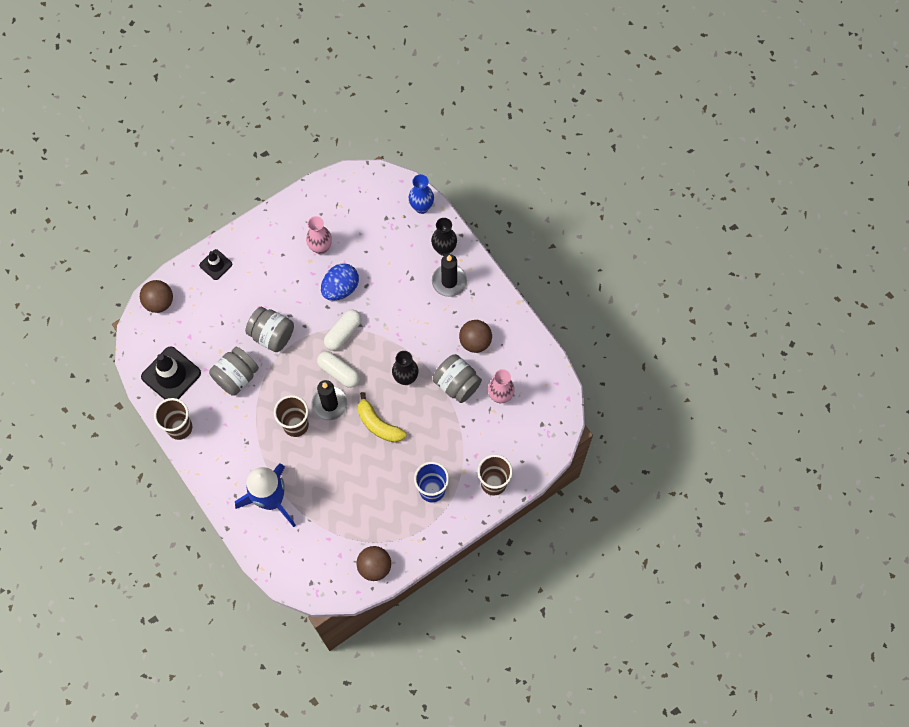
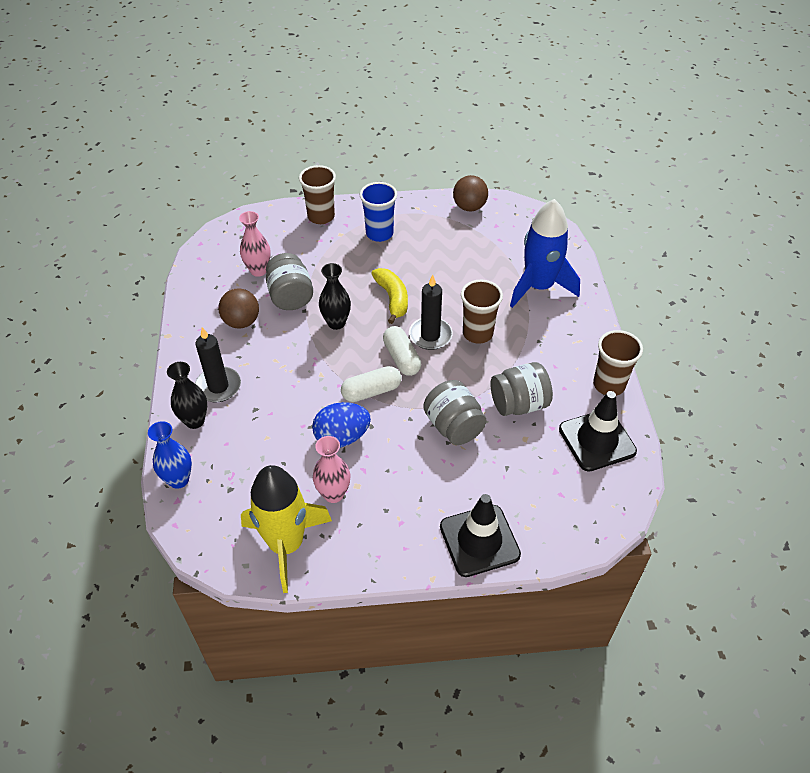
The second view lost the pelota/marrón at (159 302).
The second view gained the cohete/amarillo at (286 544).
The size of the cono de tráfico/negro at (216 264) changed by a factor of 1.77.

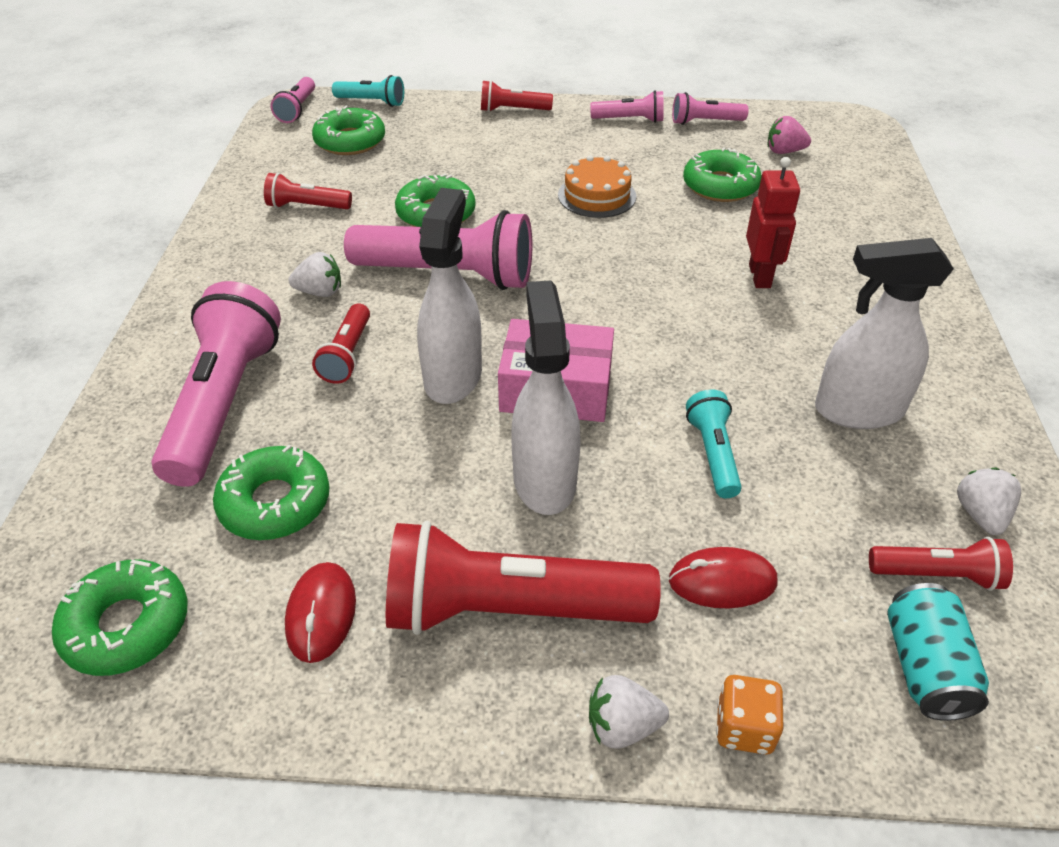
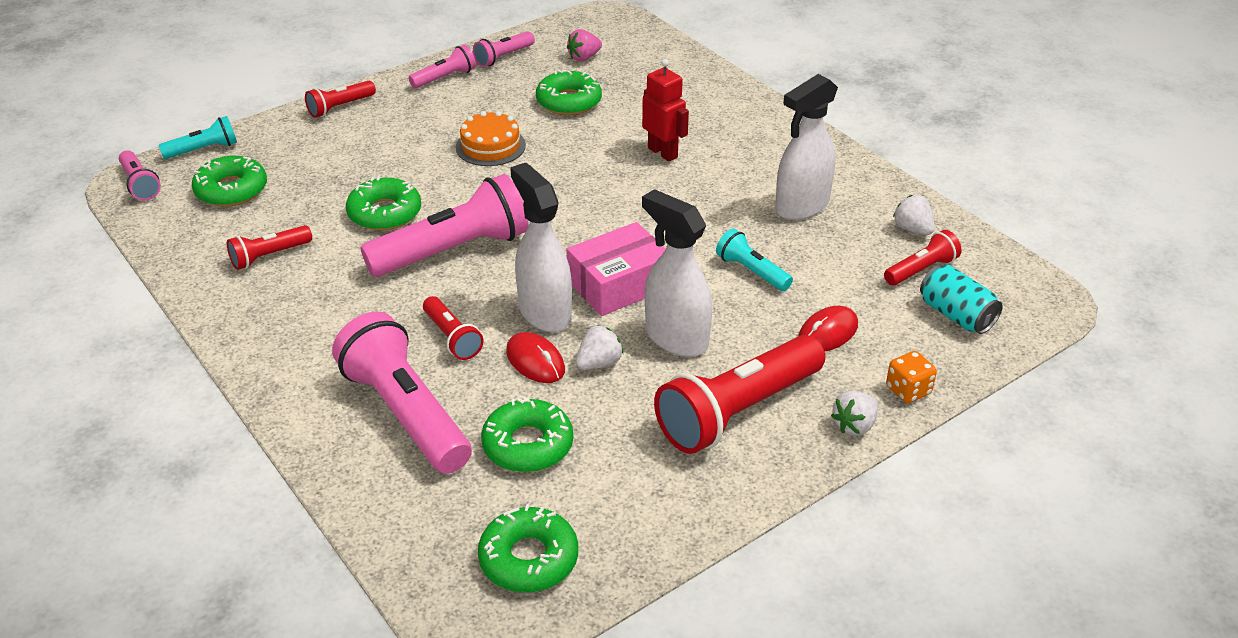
The ratón/rojo ended up elsewhere, having gone from (321 614) to (535 361).
The fresa/blanco ended up elsewhere, having gone from (320 292) to (599 363).

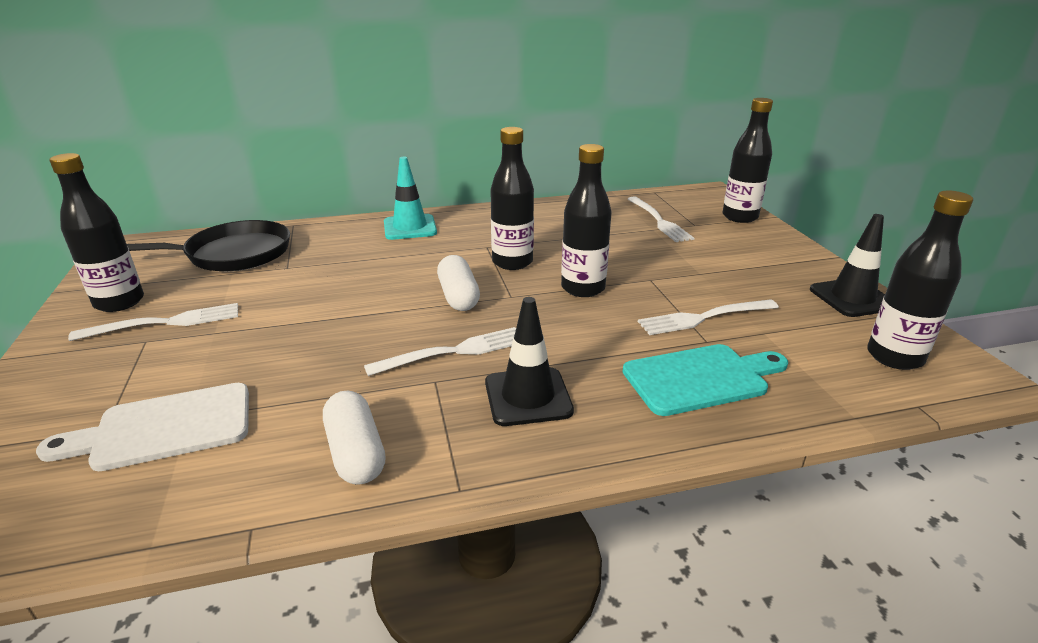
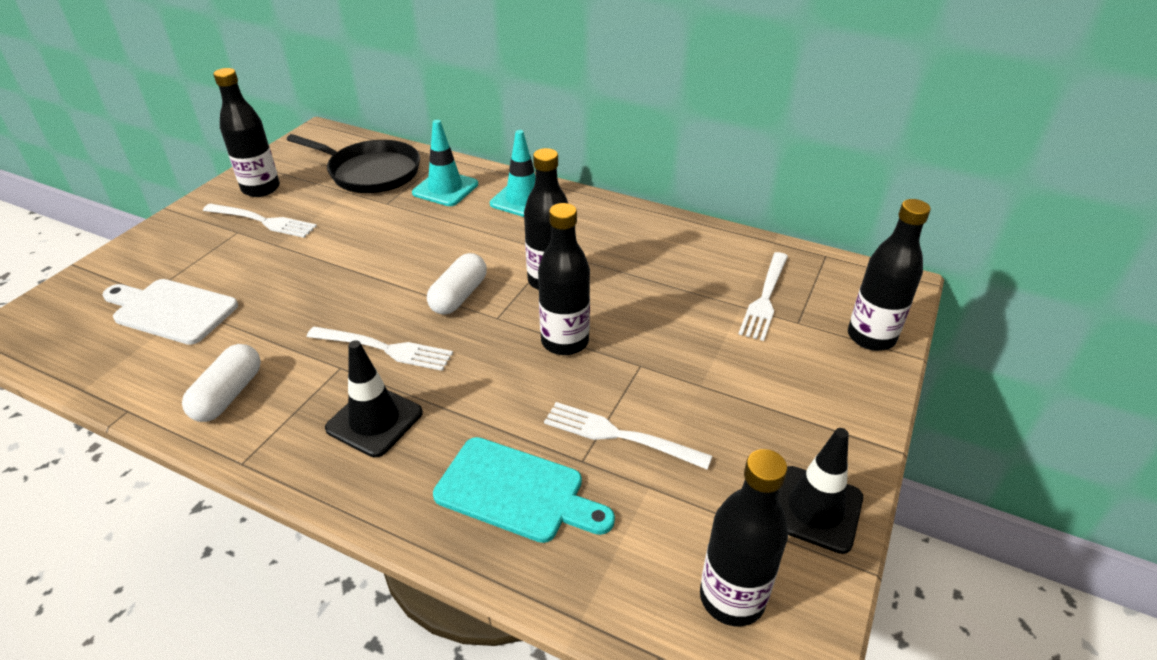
The second view gained the cono de tráfico/turquesa at (445 189).

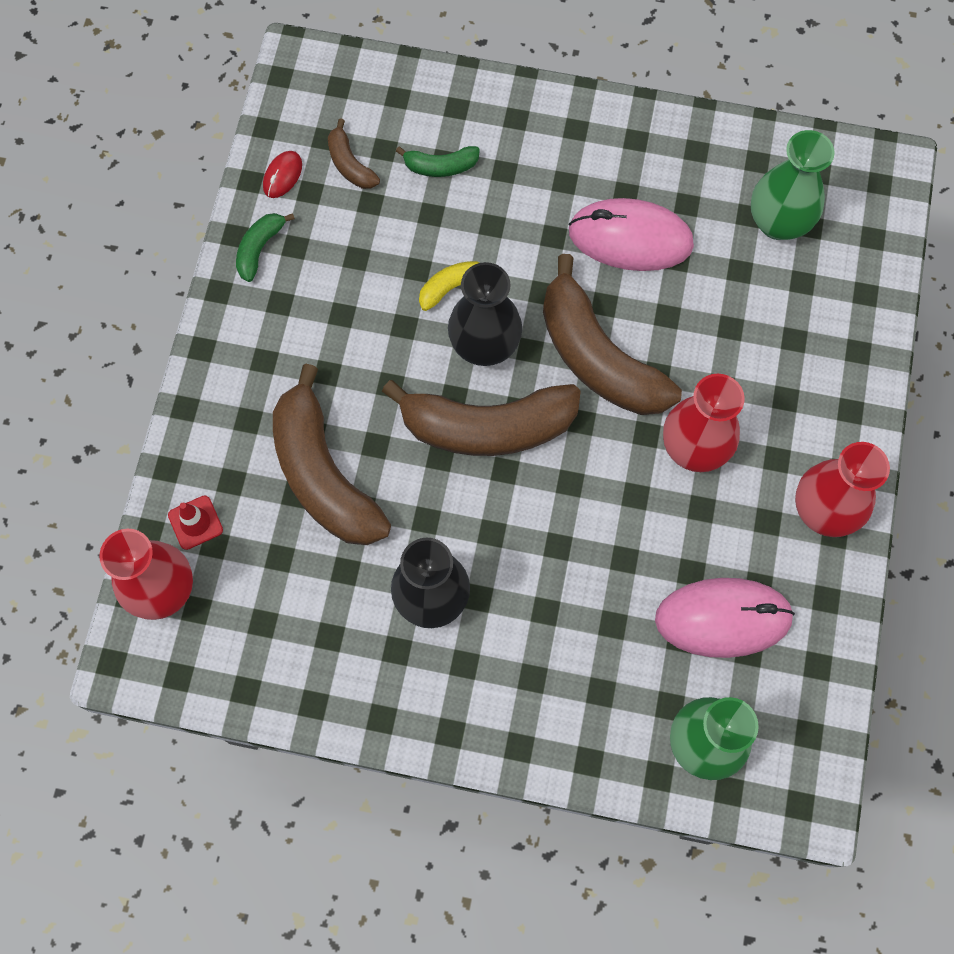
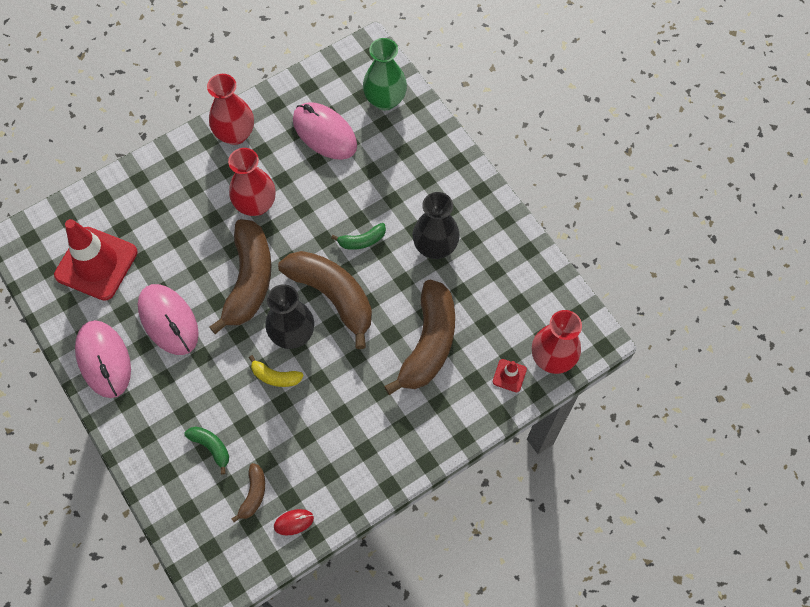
The second view gained the ratón/rosa at (104 360).
The plátano/verde ended up elsewhere, having gone from (259 248) to (362 240).
Where the florero/verde stood at (778 222), the cono de tráfico/rojo came to stand at (96 264).

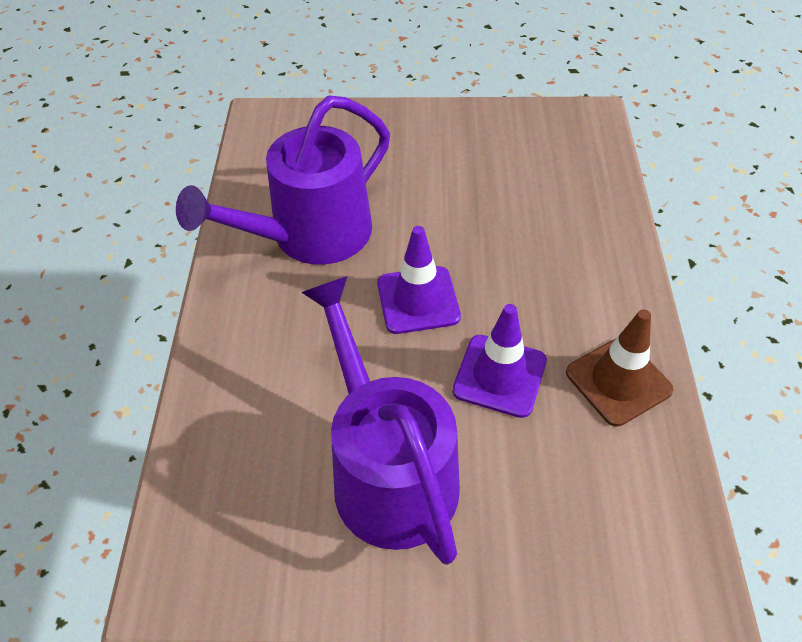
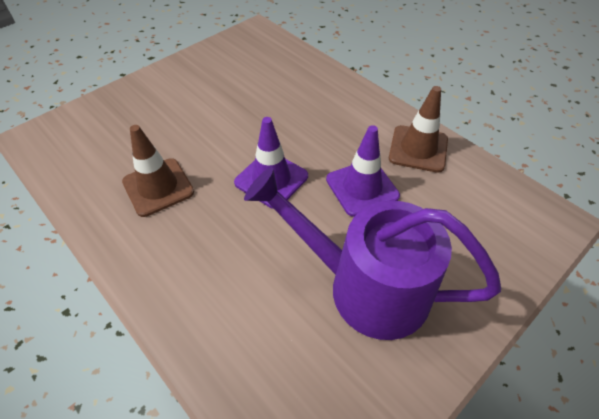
Where the regadera/morado stood at (311 235), the cono de tráfico/marrón came to stand at (158 187).

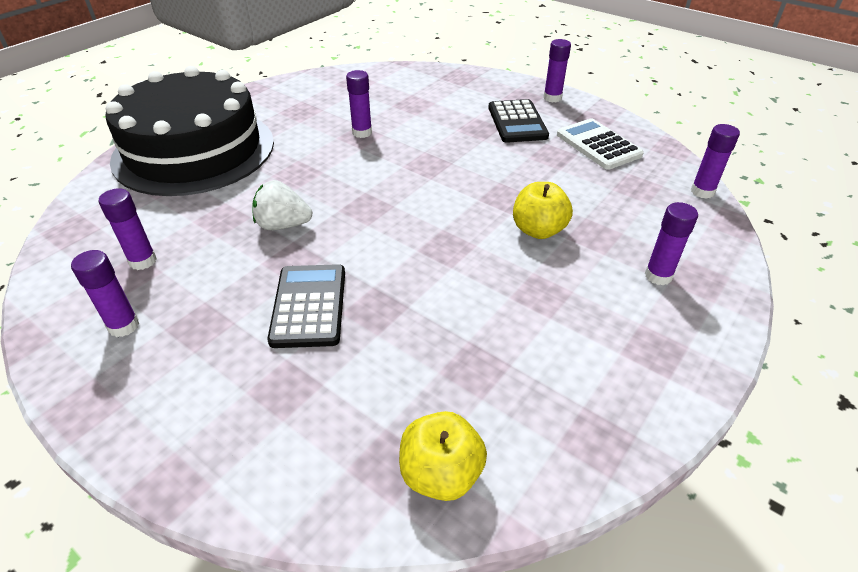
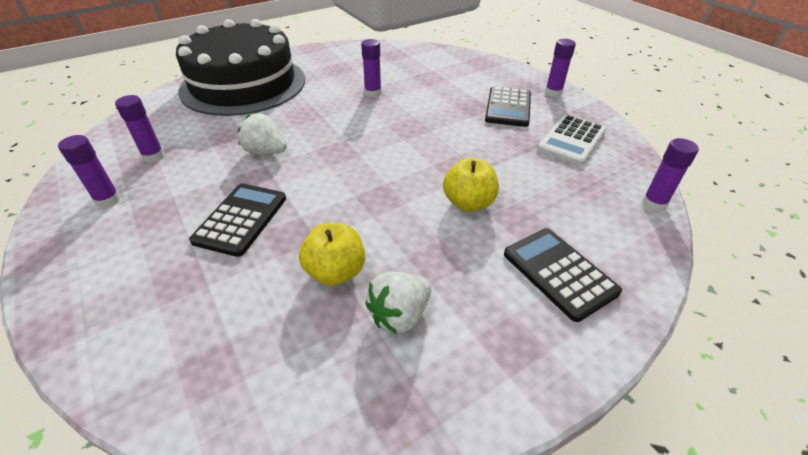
The second view gained the fresa/blanco at (399 315).
The manzana/amarillo ended up elsewhere, having gone from (441 474) to (336 272).
Where the barra de pegamento/morado stood at (658 276), the calculadora/negro came to stand at (559 273).
The calculadora/blanco at (598 145) ended up facing another way, 135 degrees counterclockwise from before.

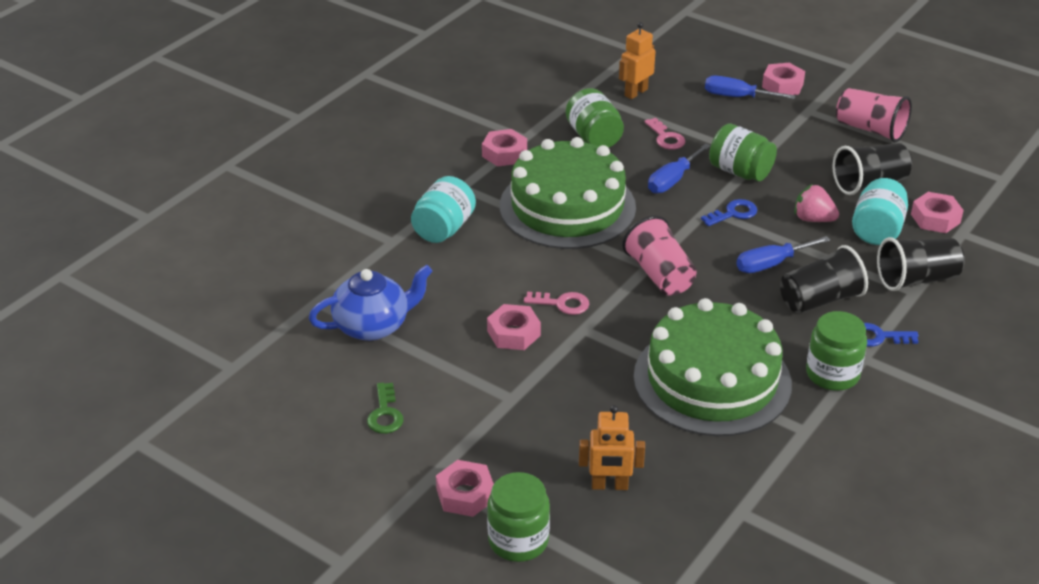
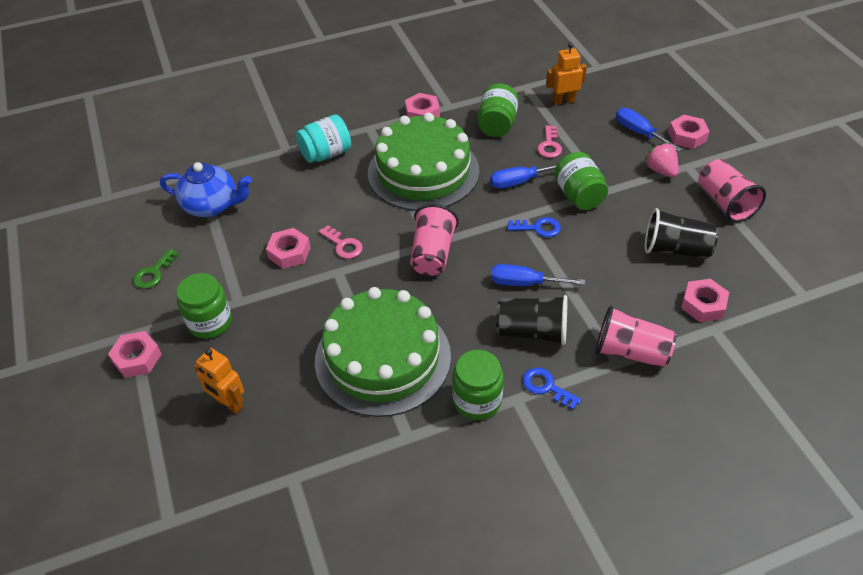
The second view lost the tarro/turquesa at (877 230).
The tarro/verde ended up elsewhere, having gone from (518 540) to (210 322).
The fresa/rosa ended up elsewhere, having gone from (813 219) to (661 170).
What was the vaso/negro at (916 279) turned into the vaso/rosa at (630 352).

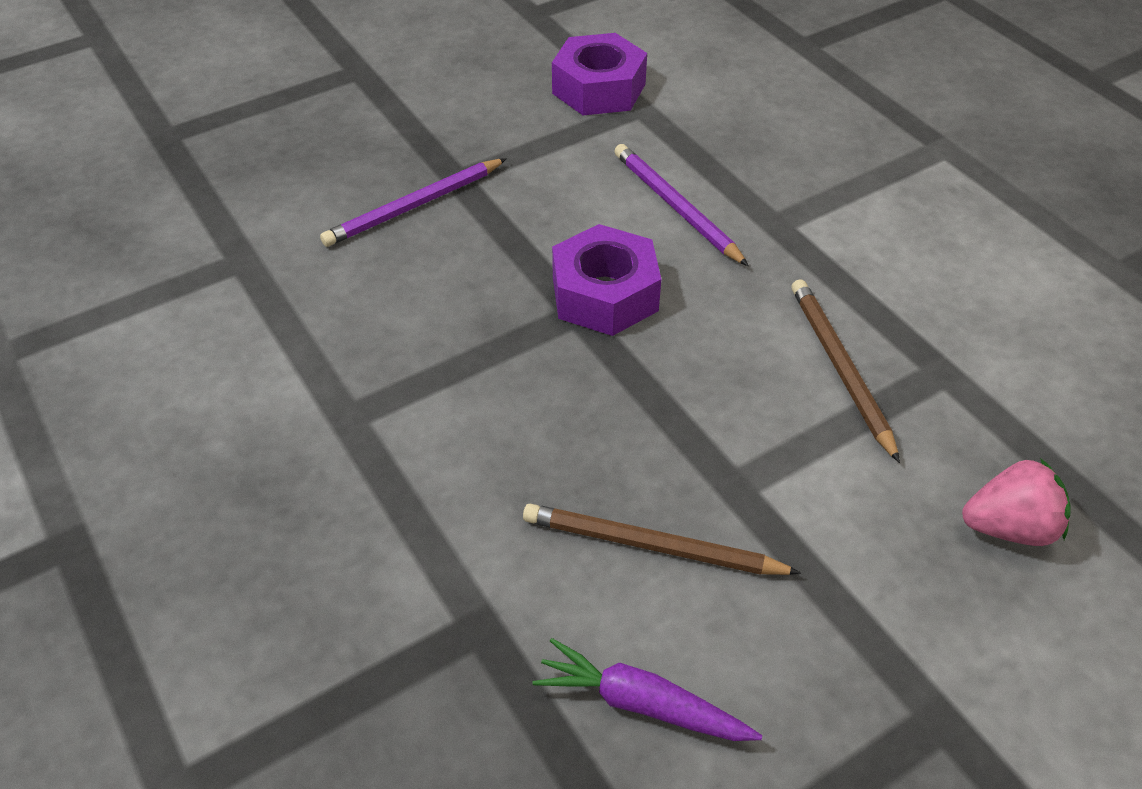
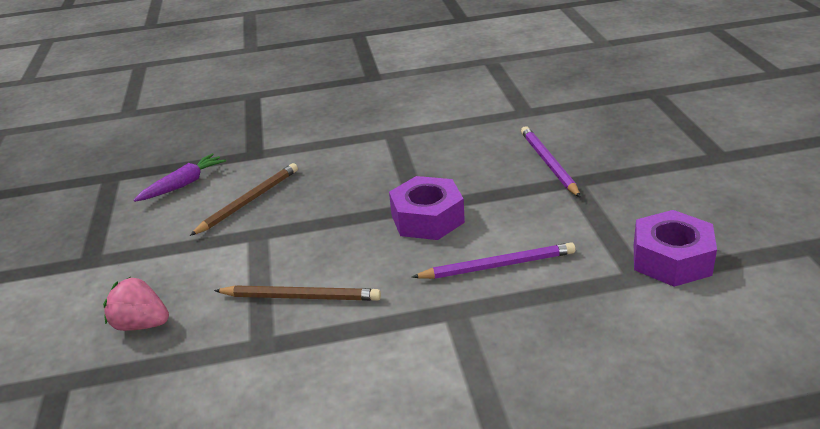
The fresa/rosa at (1009 527) ended up facing another way, 90 degrees clockwise from before.

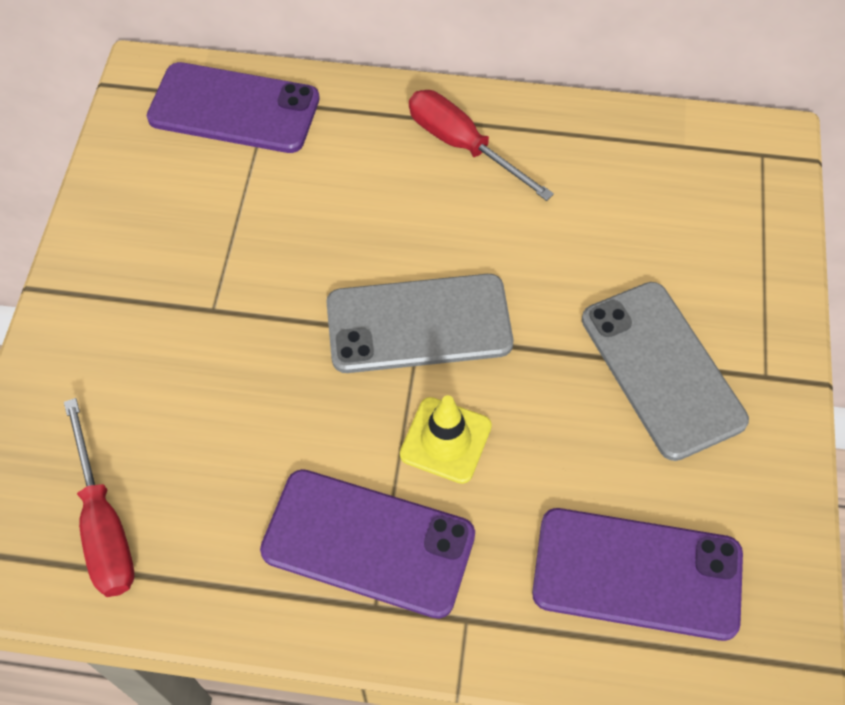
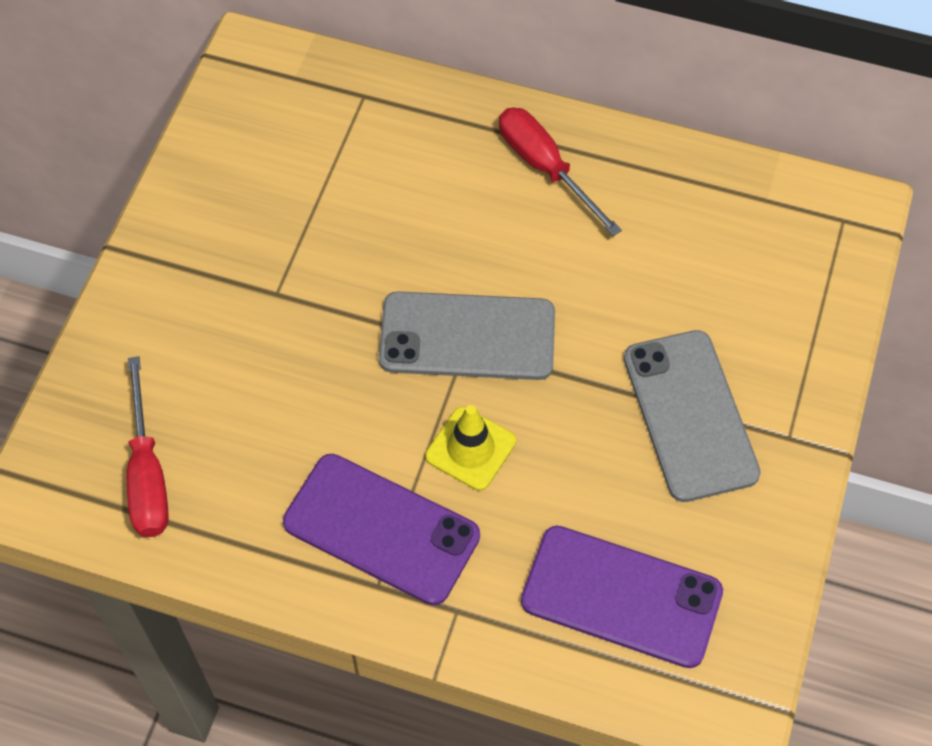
The second view lost the móvil/morado at (234 108).

